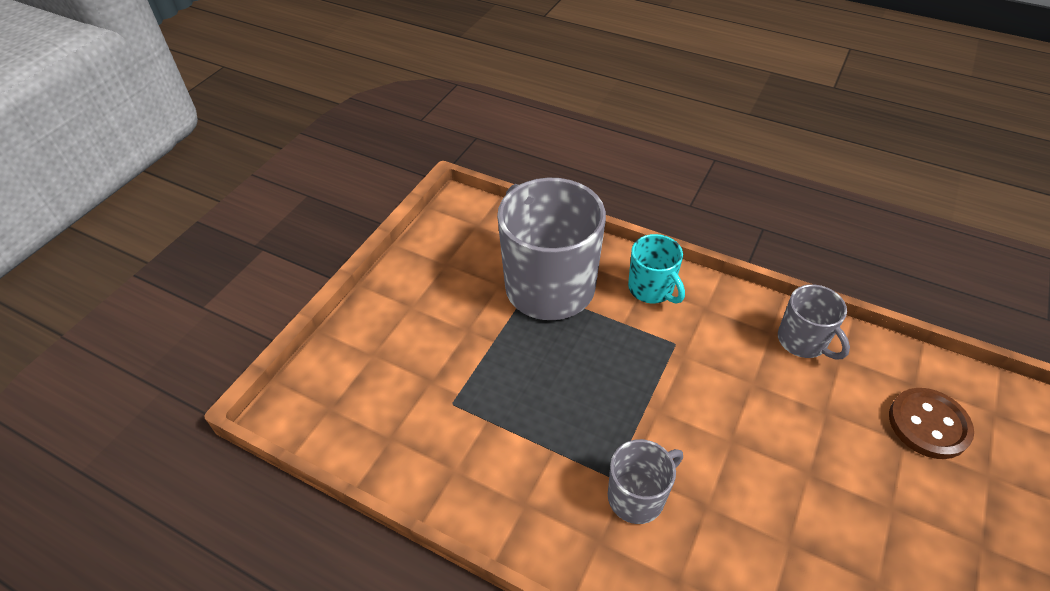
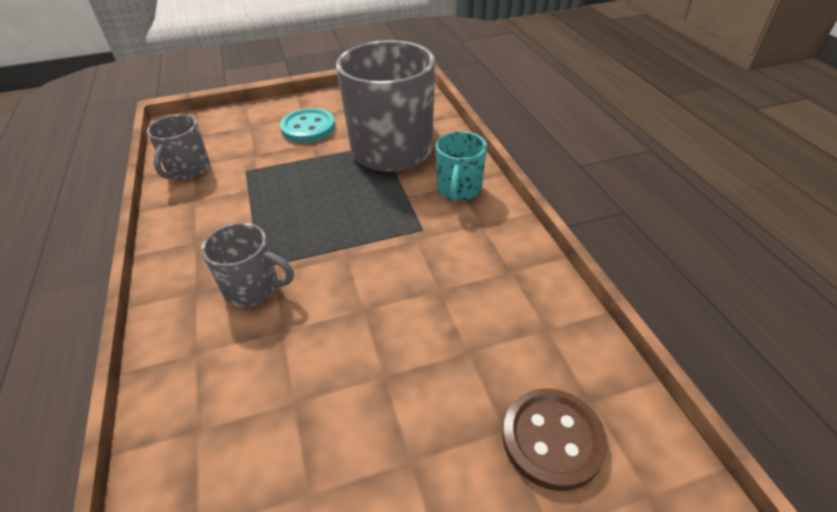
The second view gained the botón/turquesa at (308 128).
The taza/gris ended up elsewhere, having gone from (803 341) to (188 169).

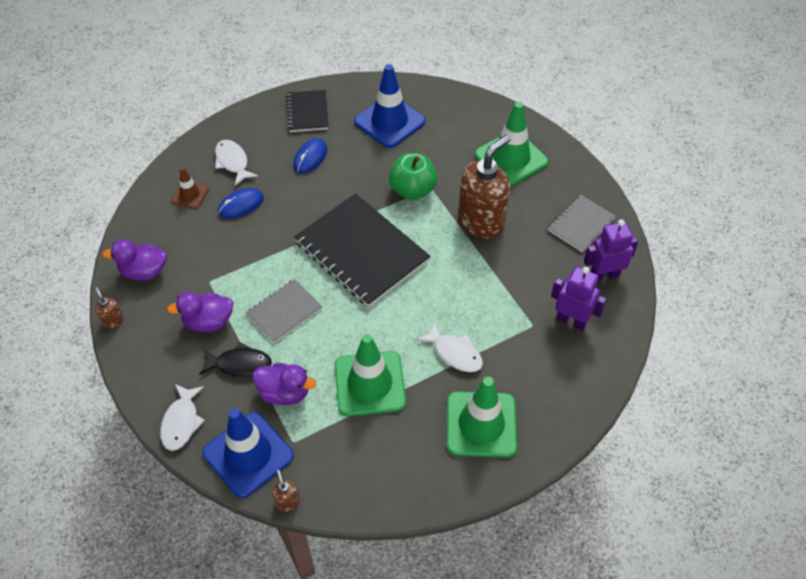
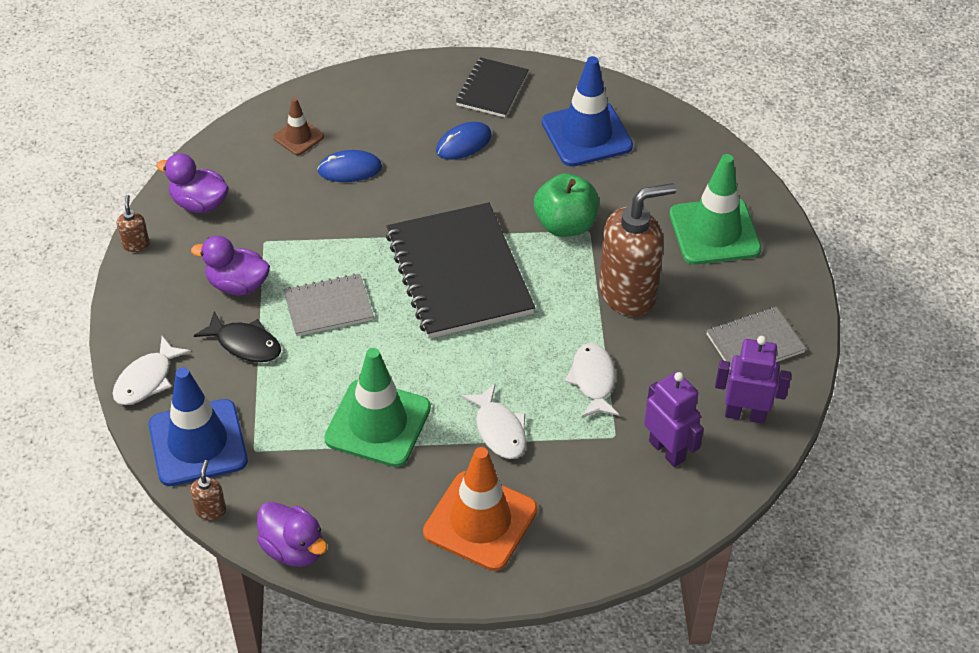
The pez/blanco ended up elsewhere, having gone from (233 162) to (593 380).
The pato/morado ended up elsewhere, having gone from (284 393) to (293 549).
What was the cono de tráfico/verde at (481 424) turned into the cono de tráfico/naranja at (480 521).

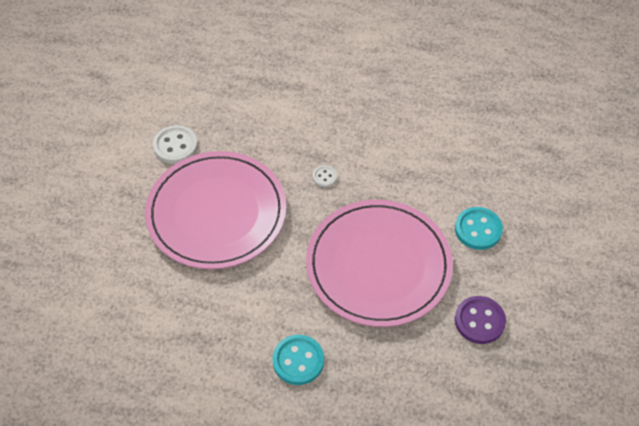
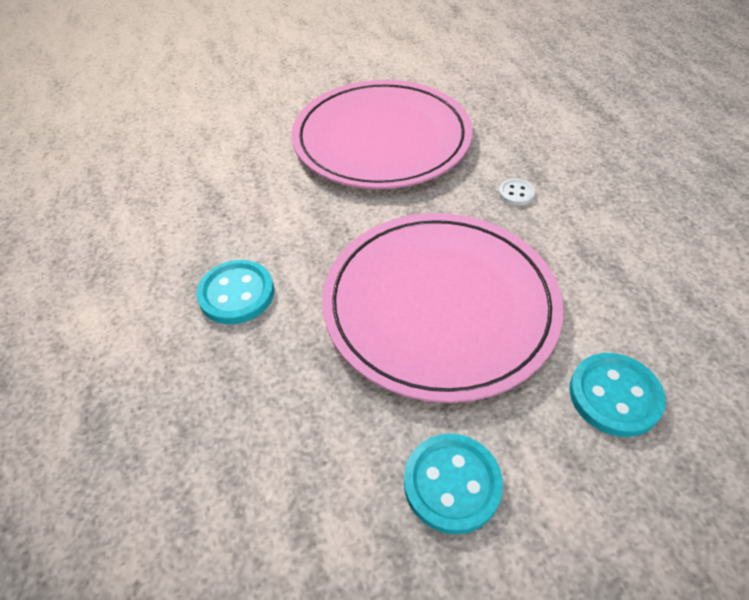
The second view lost the botón/blanco at (175 146).
What was the botón/morado at (479 321) turned into the botón/turquesa at (452 484).

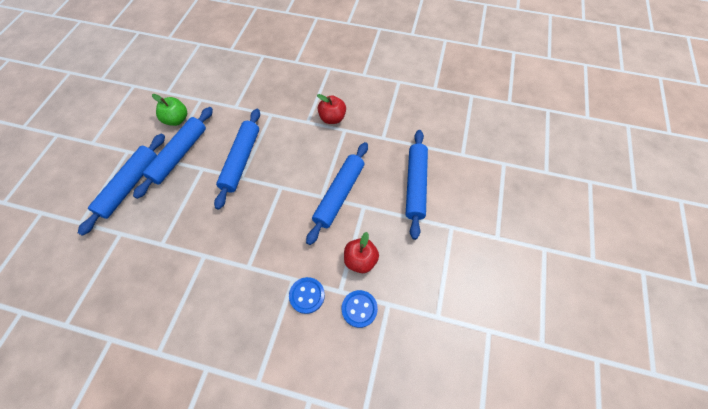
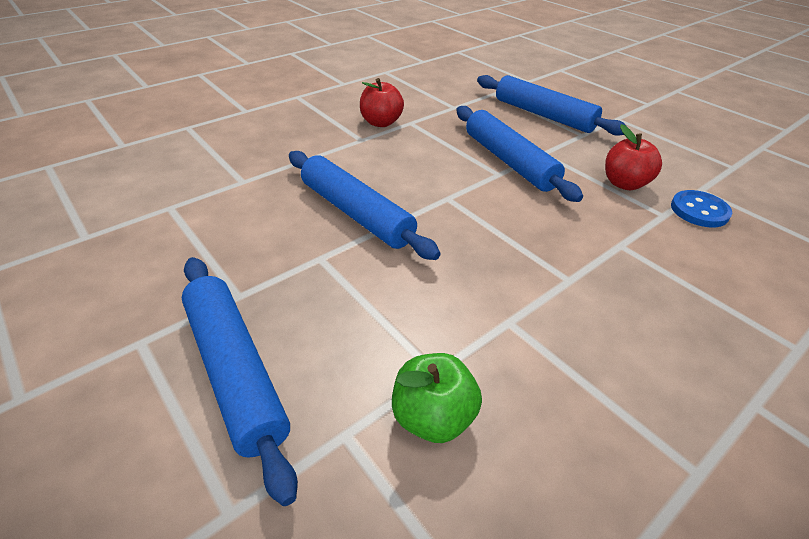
The second view lost the rodillo/azul at (179 155).
The second view lost the botón/azul at (307 295).
The manzana/verde ended up elsewhere, having gone from (177 120) to (433 416).

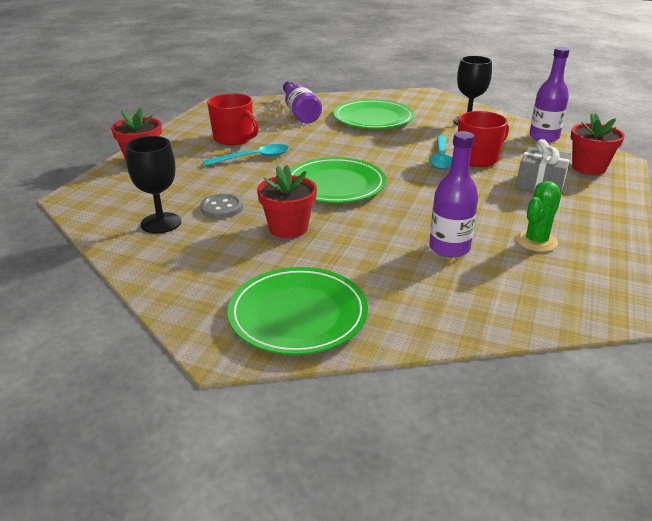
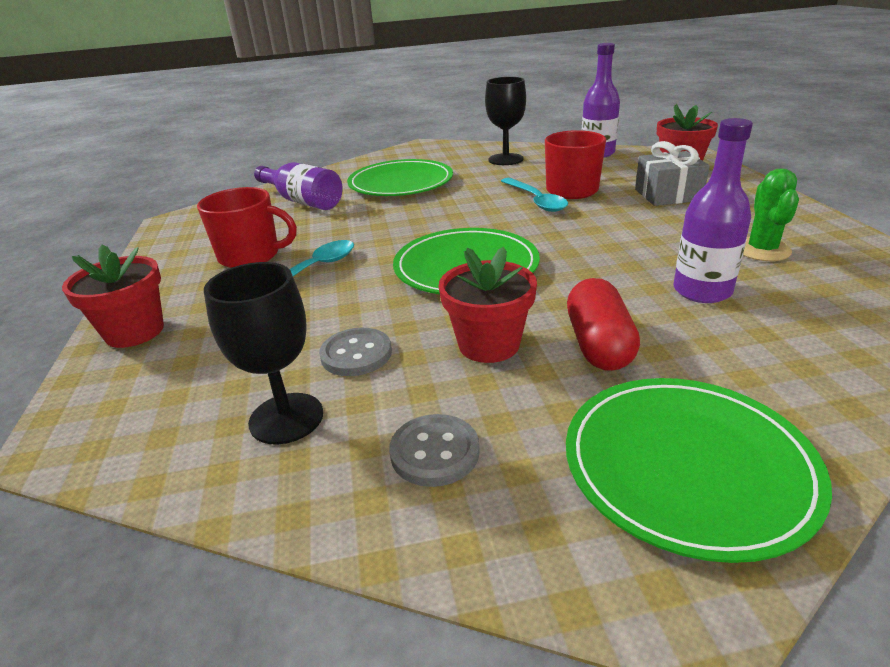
The second view gained the botón/gris at (434 452).
The second view gained the cápsula/rojo at (599 344).

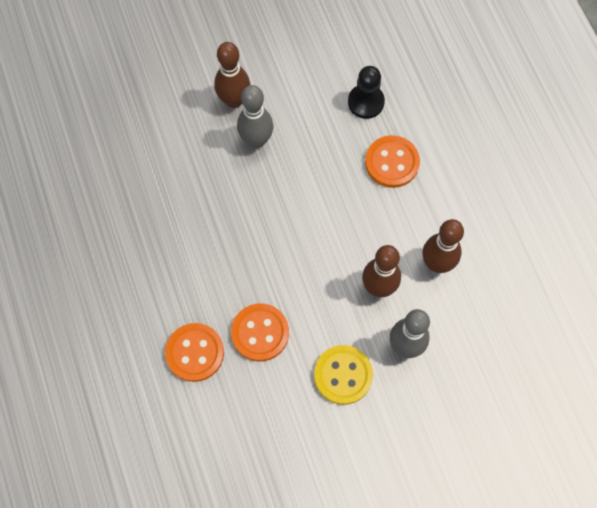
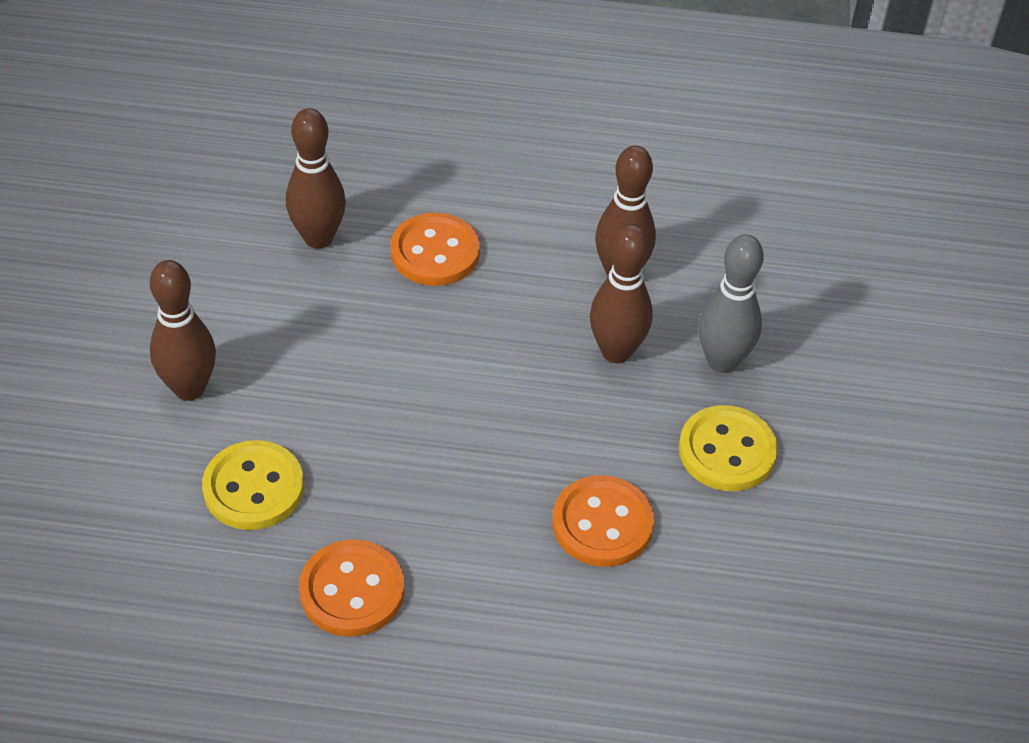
The second view lost the bolo/gris at (256 140).
The second view gained the botón/amarillo at (253 488).
The botón/naranja ended up elsewhere, having gone from (195 353) to (352 590).
Where the peón/negro stood at (366 102), the bolo/marrón came to stand at (318 238).

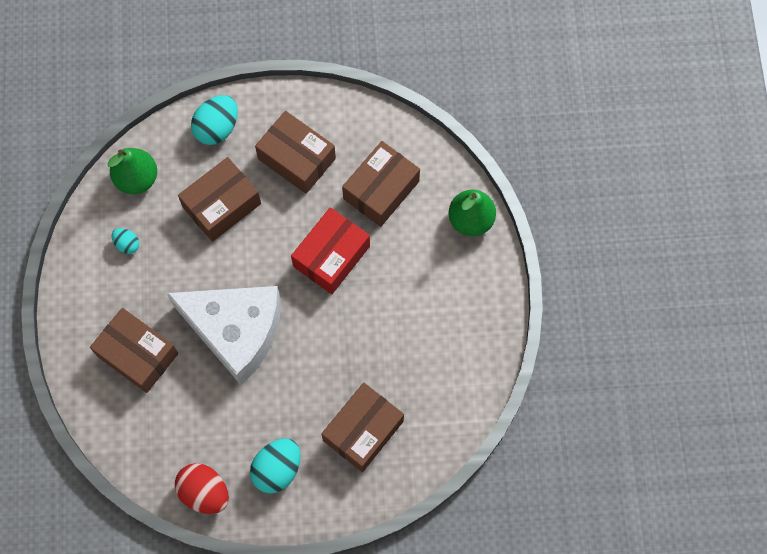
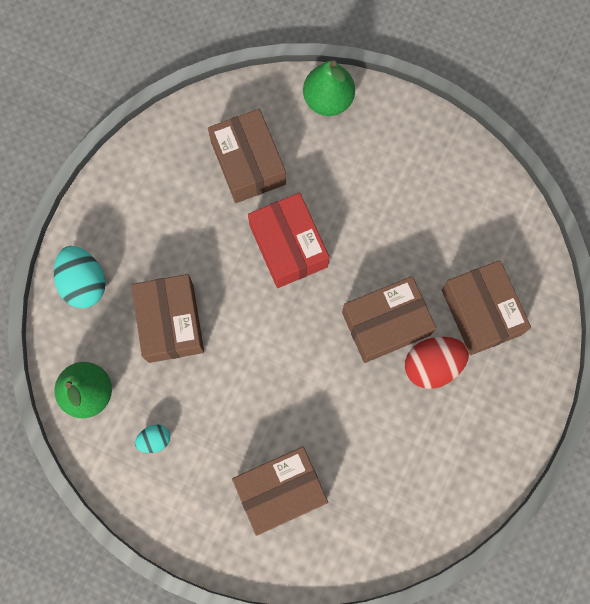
The second view lost the queso/blanco at (236 331).
The second view lost the huevo/turquesa at (277 469).
The huevo/rojo ended up elsewhere, having gone from (204 492) to (432 365).
The caja/marrón ended up elsewhere, having gone from (296 158) to (386 324).

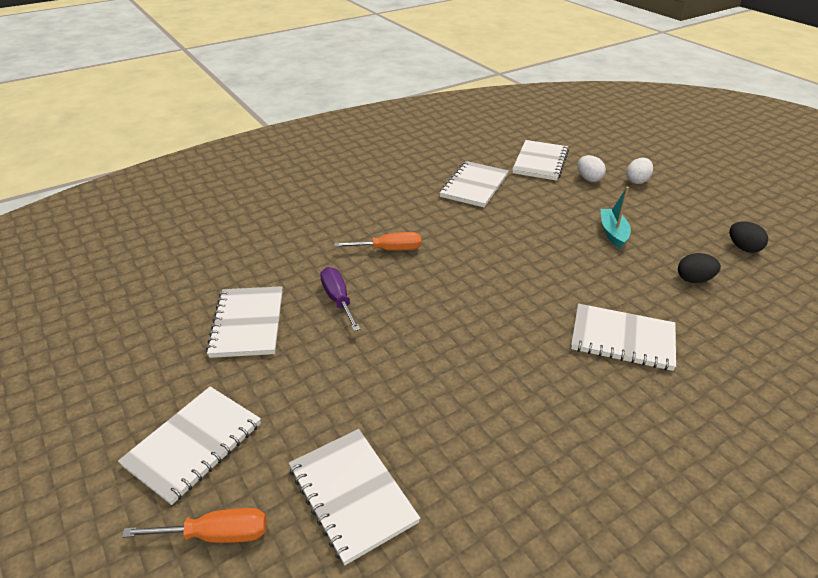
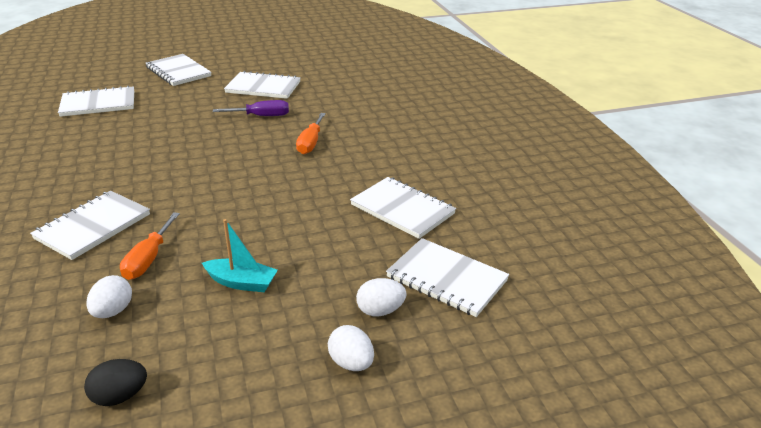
The destornillador/naranja ended up elsewhere, having gone from (216 535) to (148 259).
What was the huevo/negro at (694 279) turned into the huevo/blanco at (113 311).

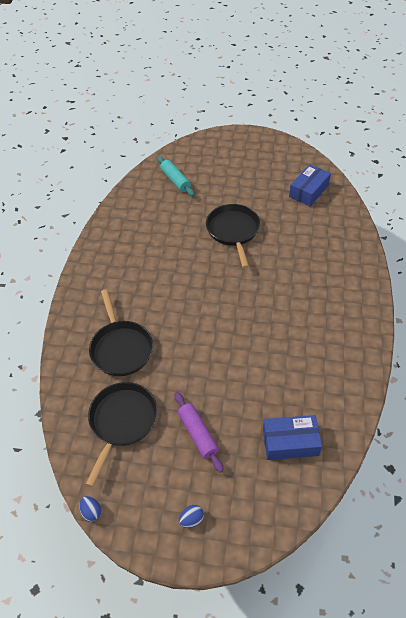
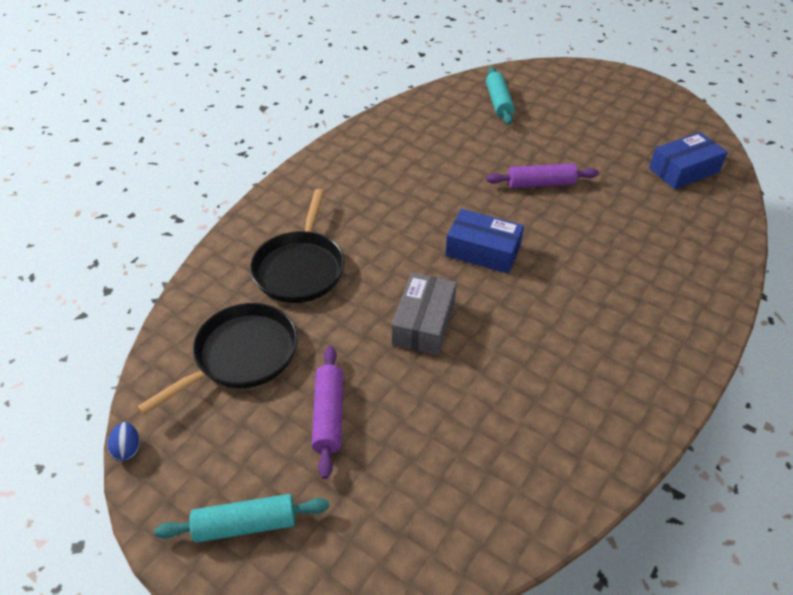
The second view gained the caja/gris at (424 323).
The caja/azul ended up elsewhere, having gone from (290 442) to (483 251).
Where the huevo/azul stood at (191 519), the rodillo/turquesa came to stand at (245 524).
Where the sartén/negro stood at (233 231), the rodillo/morado came to stand at (541 184).

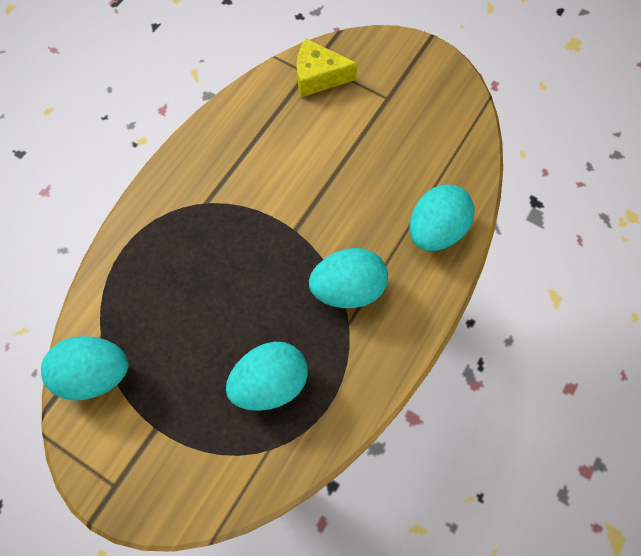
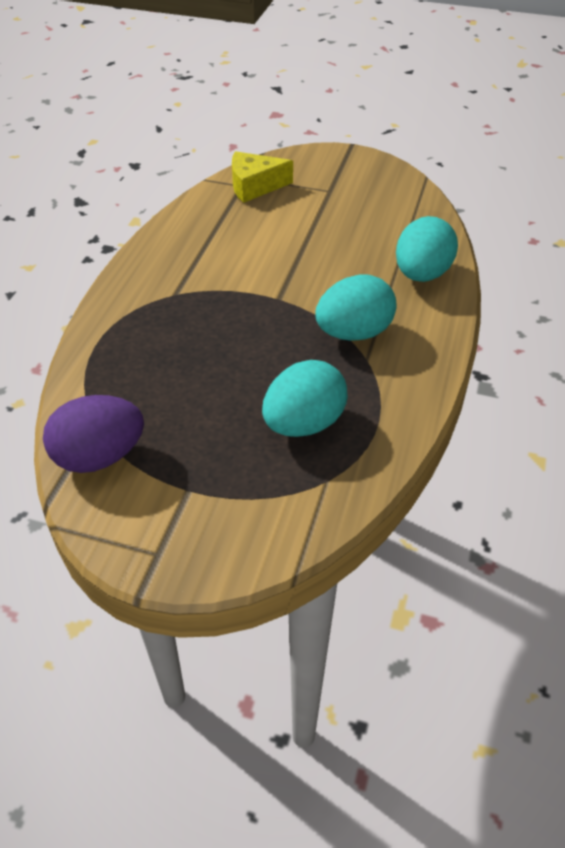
What was the huevo/turquesa at (95 374) turned into the huevo/morado at (99 456).

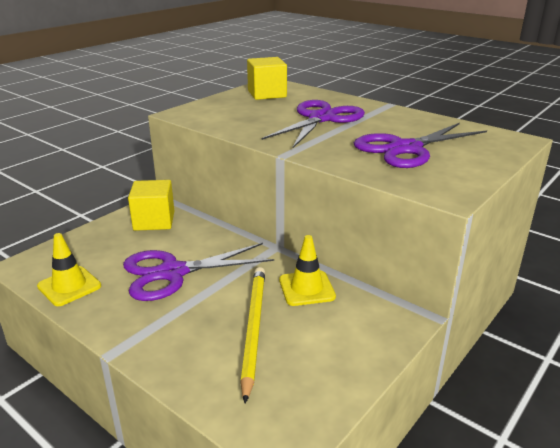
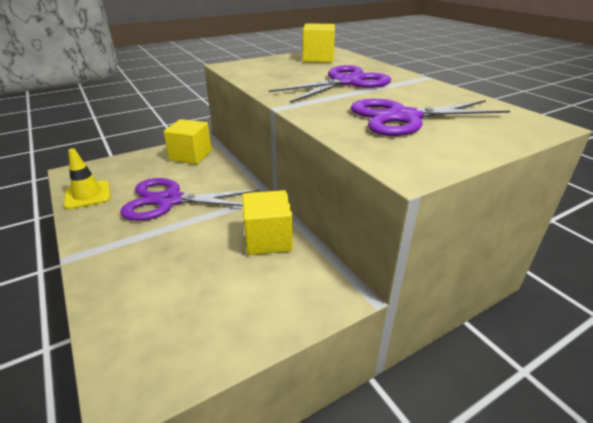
The second view lost the lápiz/amarillo at (253 328).
Where the cono de tráfico/amarillo stood at (306 288), the cubo/amarillo came to stand at (268 239).

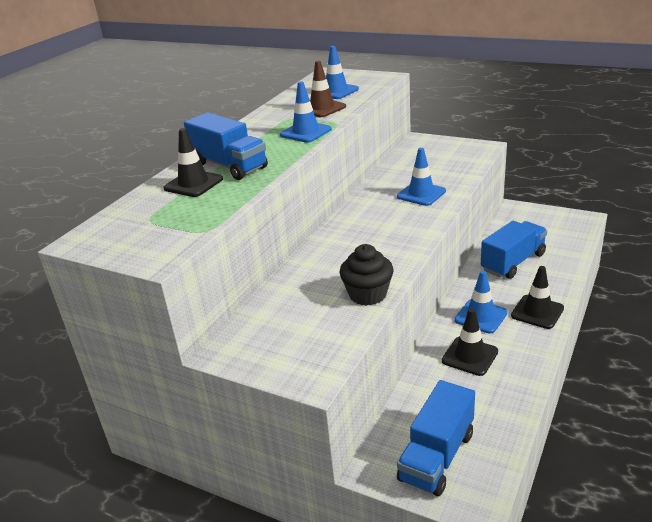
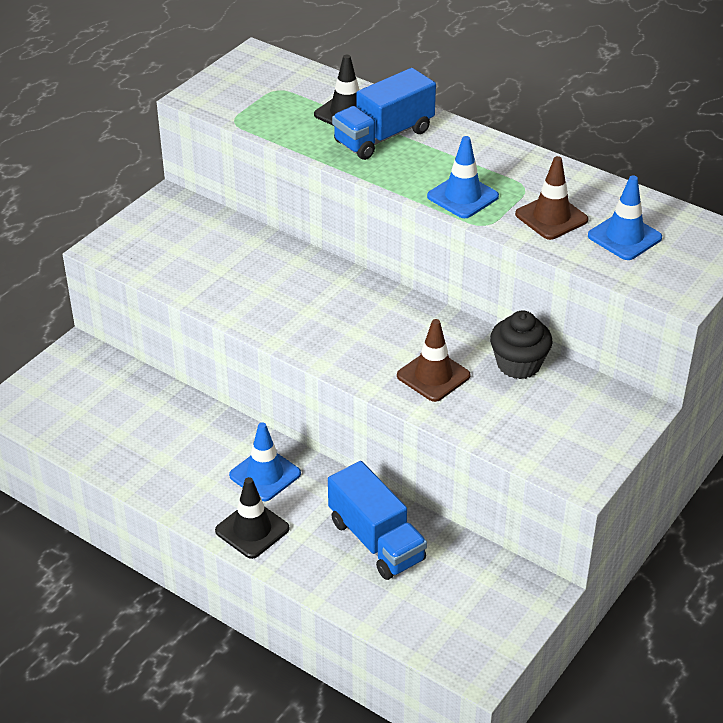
The second view lost the camión/azul at (437 456).
The second view lost the cono de tráfico/negro at (470 356).
The magdalena/negro ended up elsewhere, having gone from (367 294) to (518 364).
What was the cono de tráfico/azul at (421 194) turned into the cono de tráfico/marrón at (433 376).

